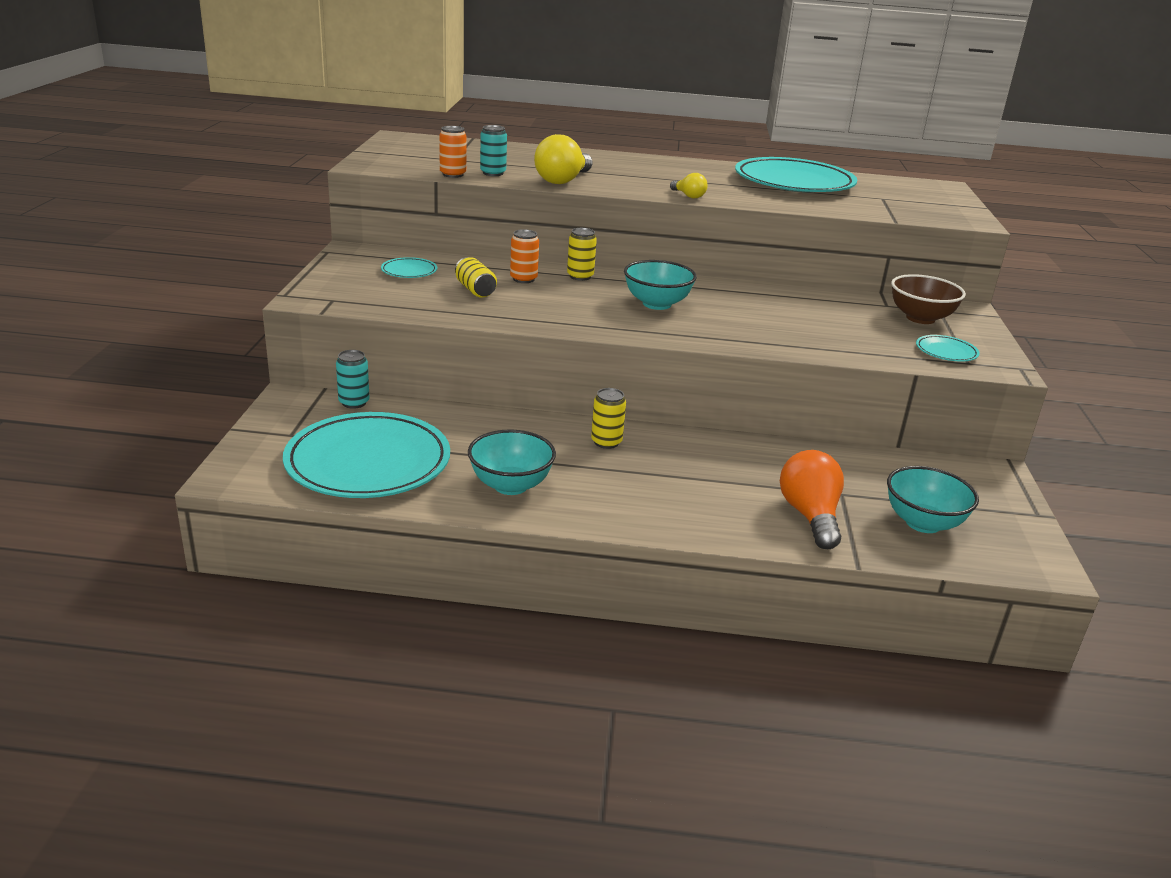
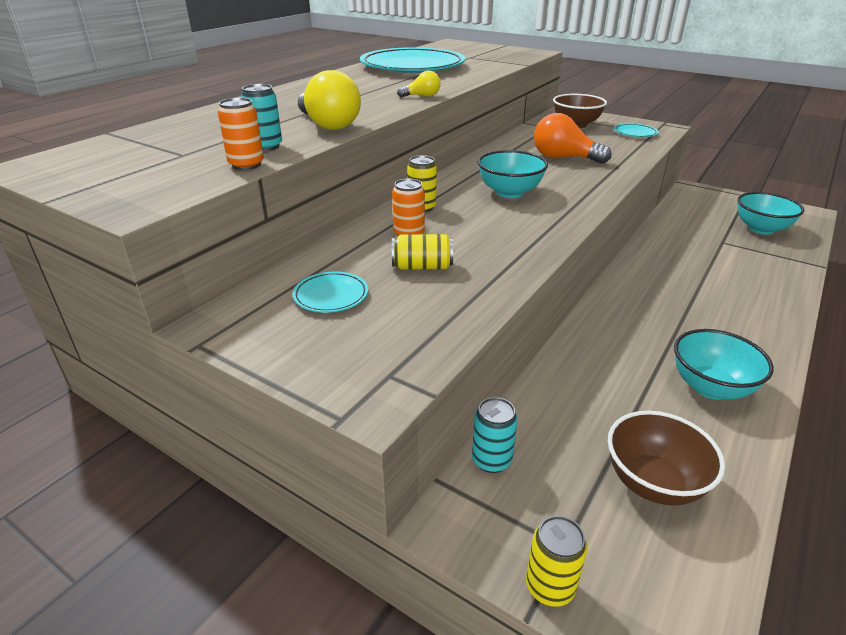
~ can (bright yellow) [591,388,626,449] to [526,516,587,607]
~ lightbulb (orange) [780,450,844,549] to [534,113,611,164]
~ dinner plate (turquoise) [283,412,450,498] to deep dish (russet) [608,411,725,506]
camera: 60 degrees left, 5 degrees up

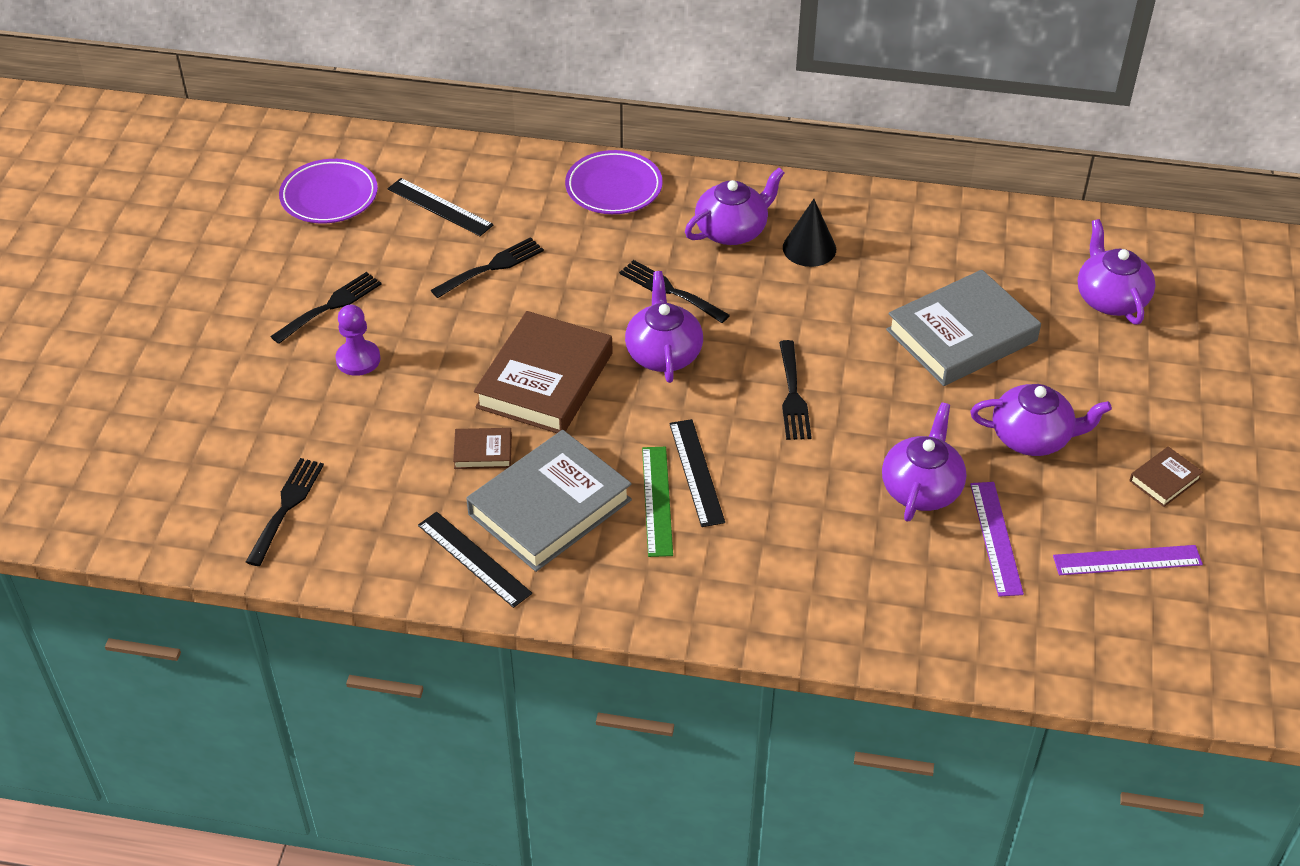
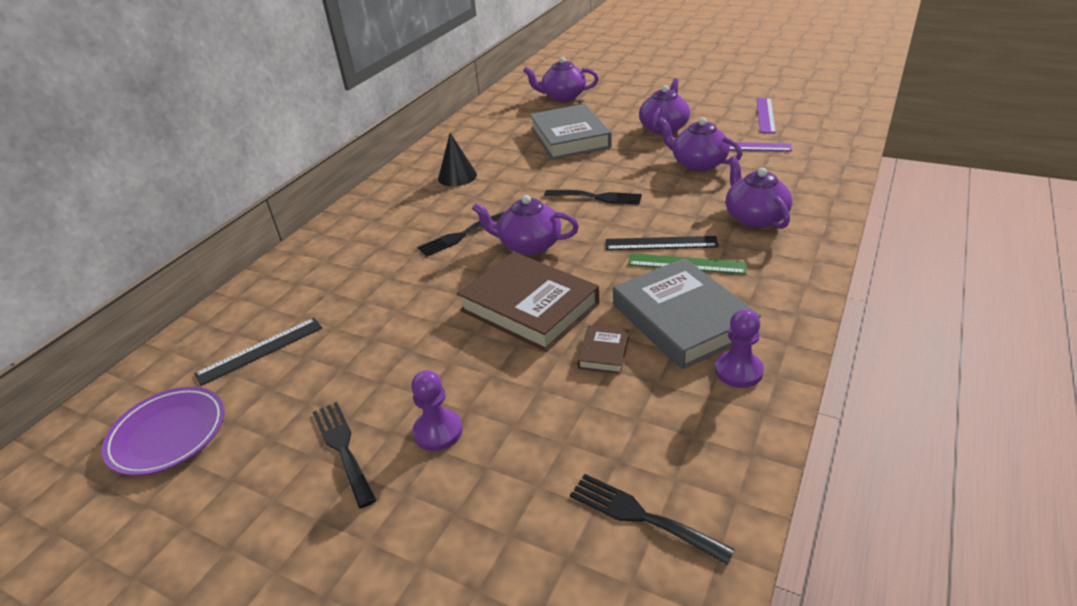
- fork (ebony) [431,237,544,298]
- dinner plate (violet) [565,150,663,214]
- hardback (russet) [1129,447,1203,507]
~ china teapot (violet) [685,168,785,245] to [726,156,792,229]
~ ruler (ebony) [418,512,532,608] to chess pawn (violet) [715,309,764,388]
camera: 70 degrees left, 10 degrees down

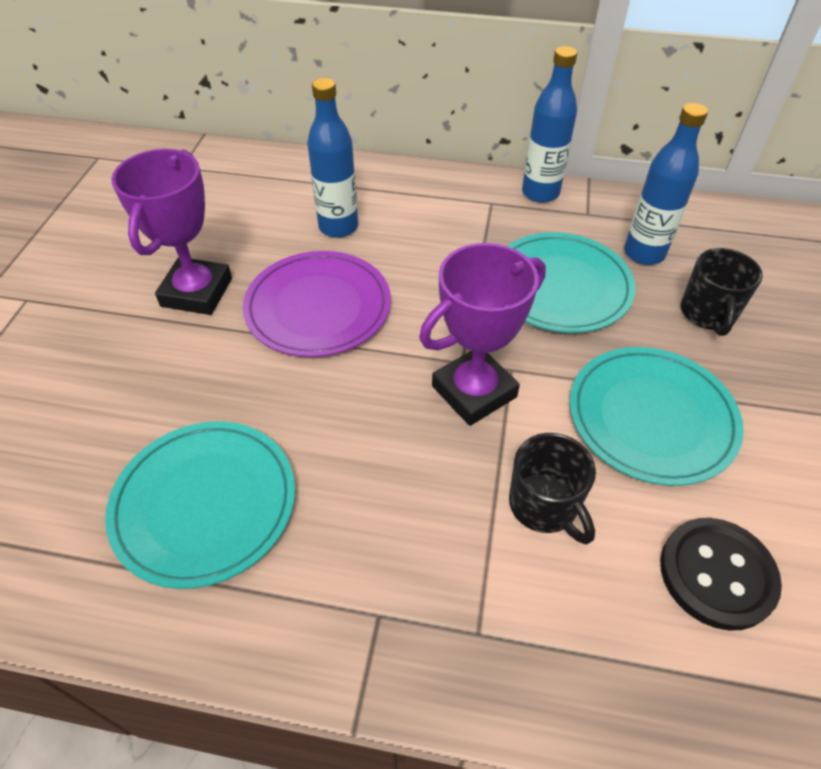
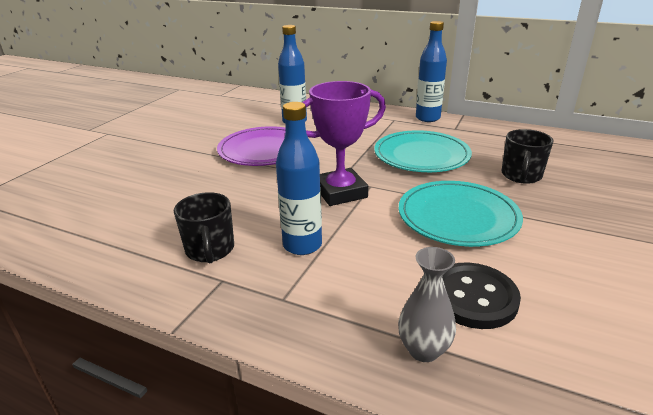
- dinner plate (turquoise) [105,421,295,589]
- award cup (violet) [111,149,232,315]
+ flower vase (grey) [398,247,456,362]
~ coffee mug (ebony) [509,433,596,545] to [174,192,234,263]
~ drink bottle (royal blue) [624,103,708,265] to [276,102,322,255]
camera: 15 degrees right, 20 degrees down

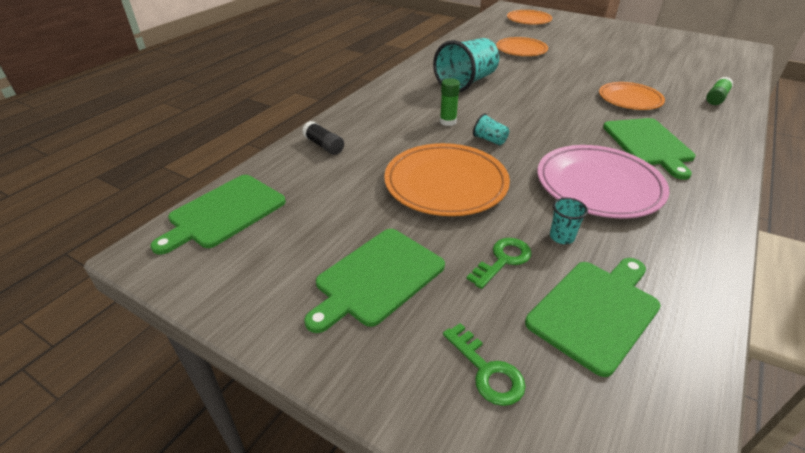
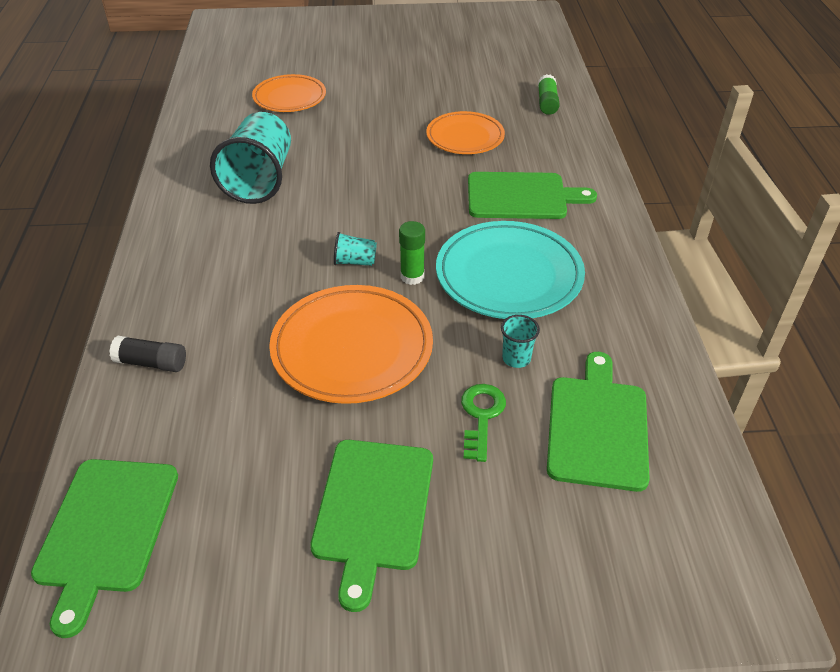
- key (leaf-green) [443,323,526,406]
- dinner plate (orange) [507,10,552,25]
~ stick of glue (leaf-green) [440,78,460,126] to [399,221,425,285]
~ dinner plate (pink) [537,145,669,219] to dinner plate (turquoise) [436,221,585,319]
~ chopping board (leaf-green) [603,118,696,180] = [468,172,597,219] 45 degrees counterclockwise
camera: 35 degrees left, 5 degrees up

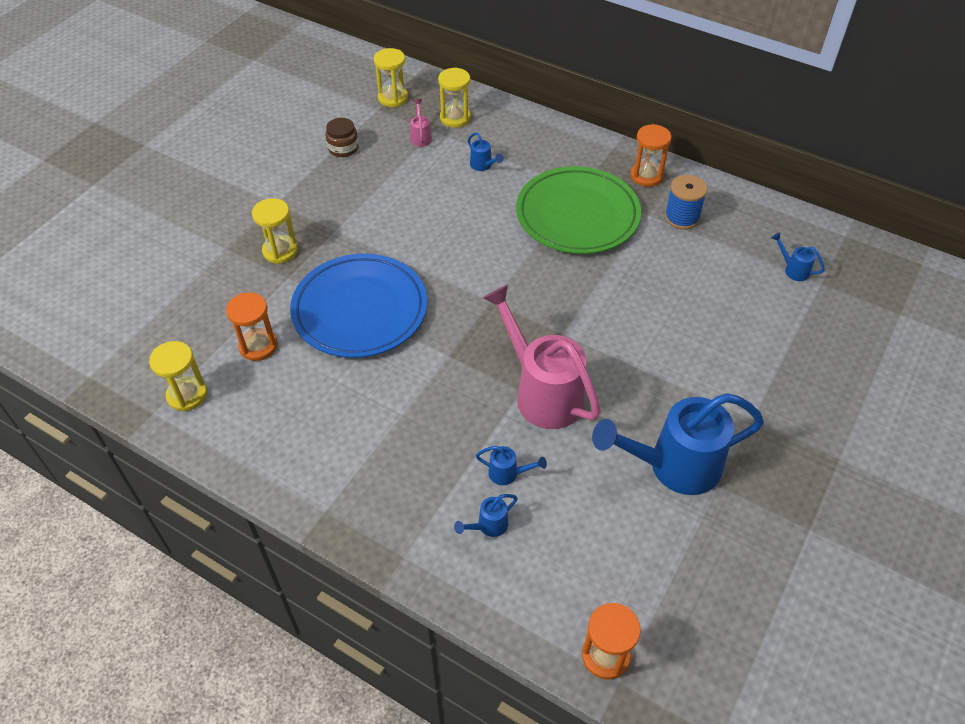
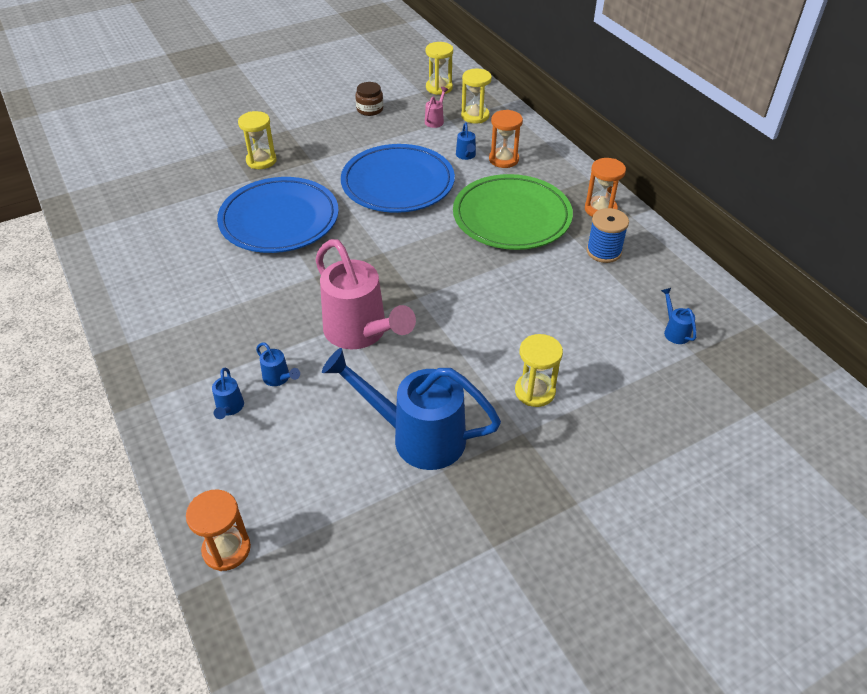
+ dinner plate (royal blue) [341,144,455,213]
~ sandglass (bright yellow) [149,341,207,412] to [515,334,563,407]
~ sandglass (orange) [226,292,278,361] to [489,110,523,168]
~ watering can (royal blue) [454,494,518,537] = [212,368,244,419] 90 degrees counterclockwise
~ watering can (pink) [483,285,601,429] = [315,239,416,349] 150 degrees clockwise
camera: 30 degrees right, 5 degrees down

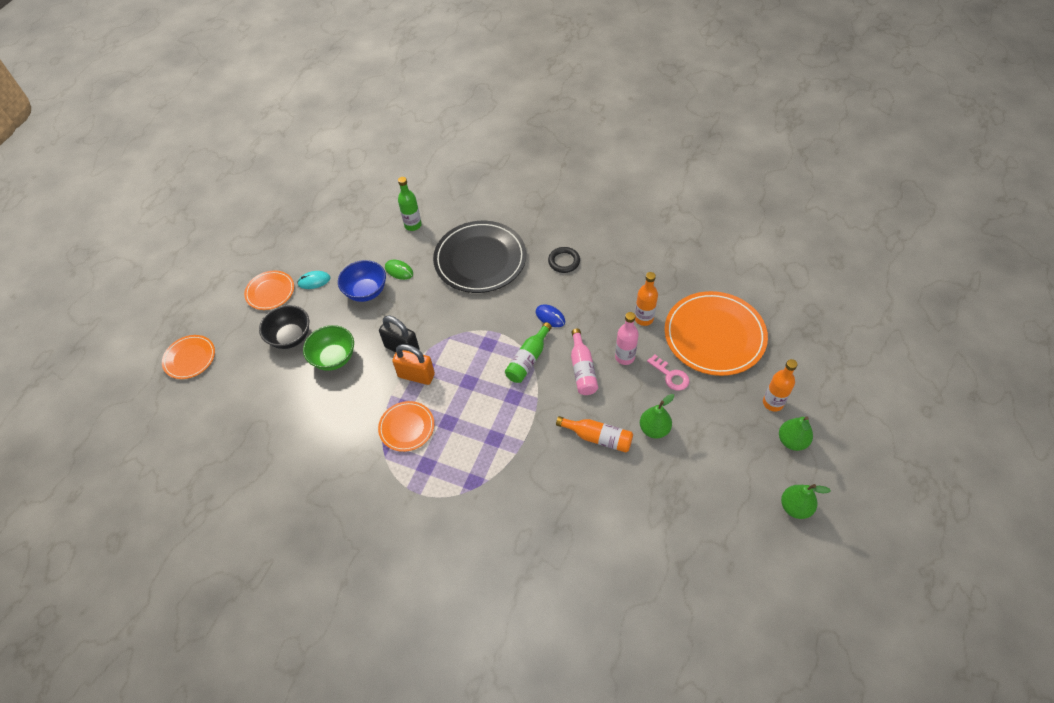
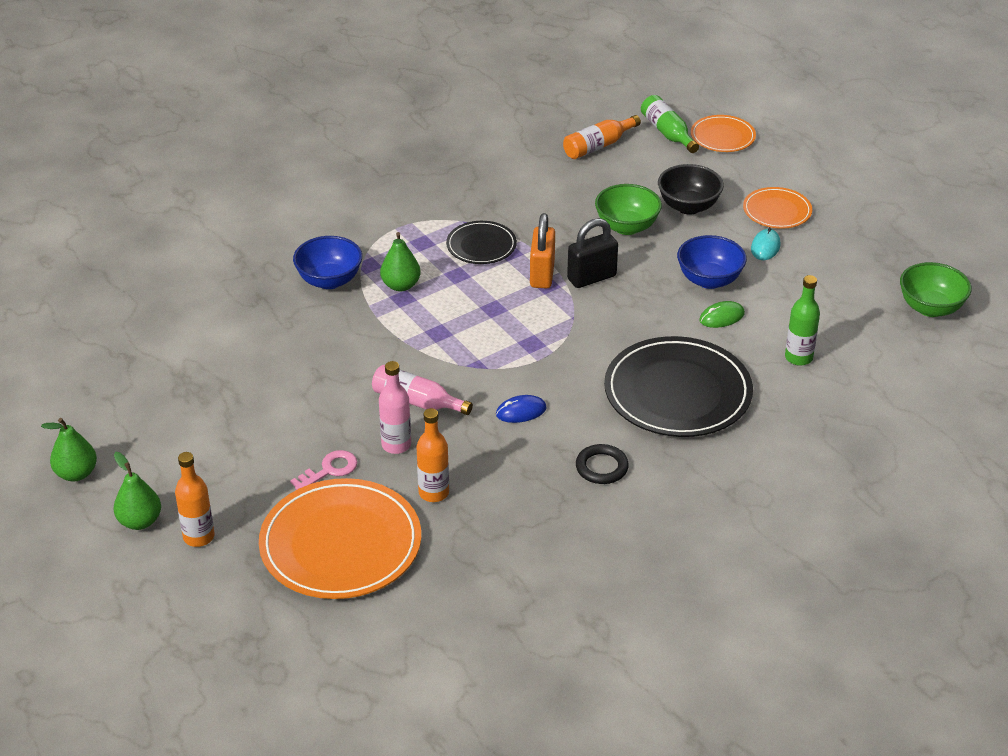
+ deep dish (royal blue) [293,236,362,289]
+ deep dish (leaf-green) [900,262,972,317]
~ drink bottle (leaf-green) [505,322,552,383] to [641,95,699,153]
~ drink bottle (orange) [556,416,633,453] to [563,115,641,159]
~ pear fruit (leaf-green) [640,394,674,439] to [380,232,421,291]
~ dinner plate (orange) [378,401,434,452] to dinner plate (ebony) [446,221,517,264]
~ padlock (orange) [392,344,435,385] = [530,213,555,288] 45 degrees counterclockwise
~ key (pink) [647,355,690,391] = [290,450,357,490] 150 degrees clockwise
camera: 120 degrees right, 15 degrees down

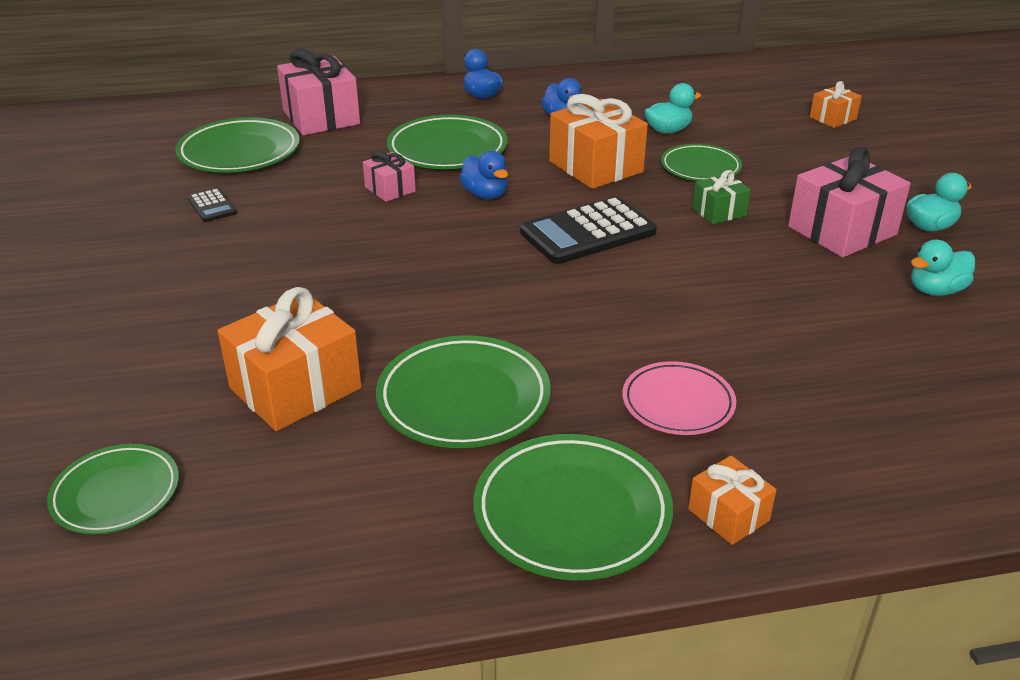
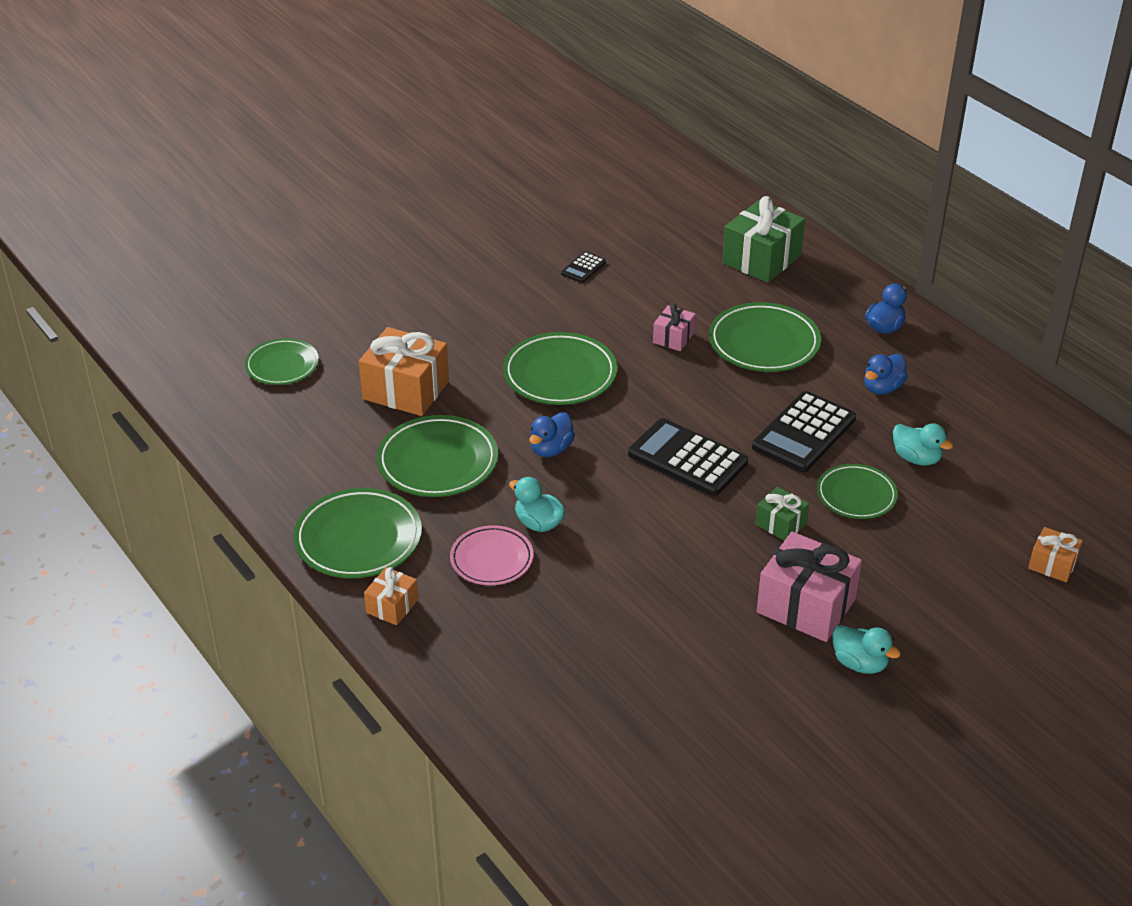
~ dinner plate (leaf-green) [175,117,300,173] to [503,332,617,405]
~ rubber duck (royal blue) [459,151,508,199] to [529,412,575,457]
~ rubber duck (turquoise) [911,239,975,296] to [509,477,565,532]
~ wrapped gift (orange) [549,94,648,189] to pocket calculator (ebony) [752,391,856,472]
~ wrapped gift (pink) [277,49,360,135] to wrapped gift (leaf-green) [722,196,805,283]
camera: 65 degrees right, 5 degrees up

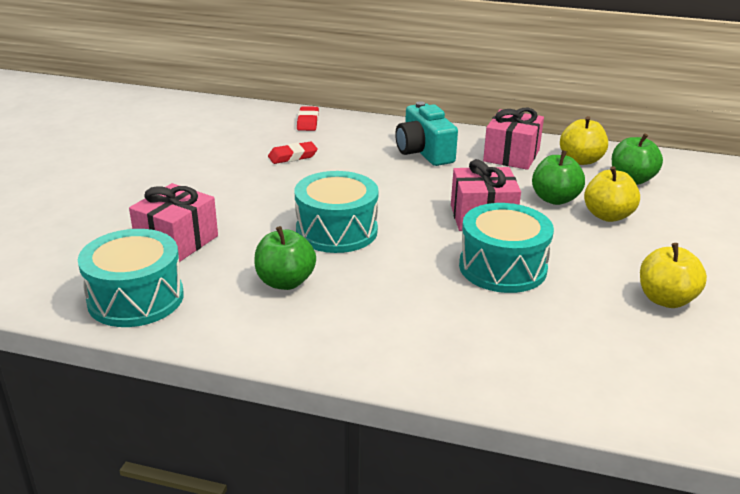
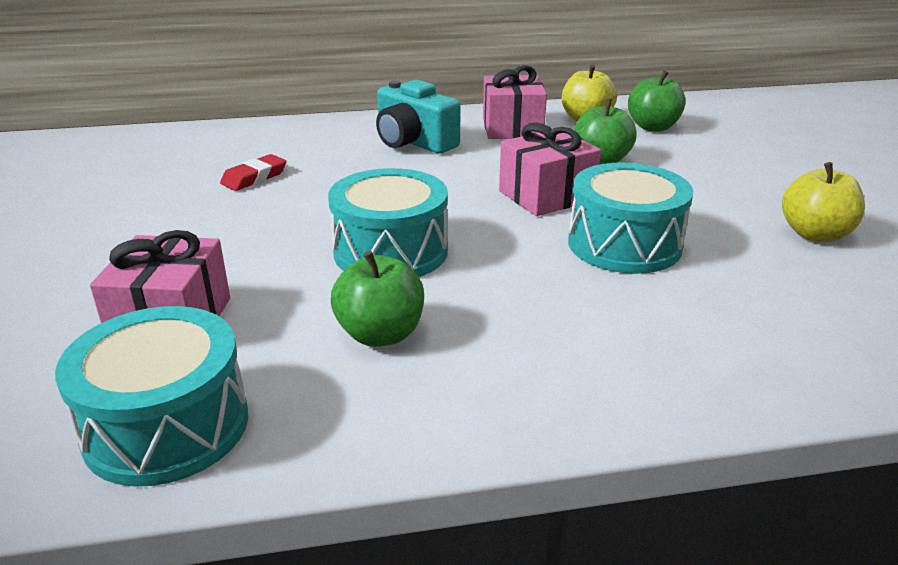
- eraser (scarlet) [297,106,319,131]
- apple fruit (bright yellow) [584,166,640,222]
camera: 25 degrees left, 0 degrees up

